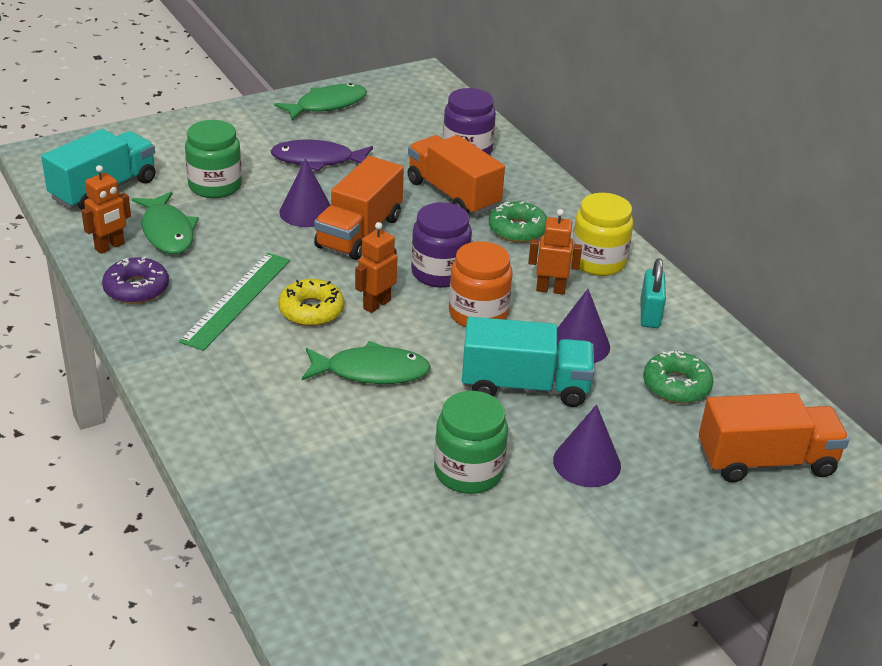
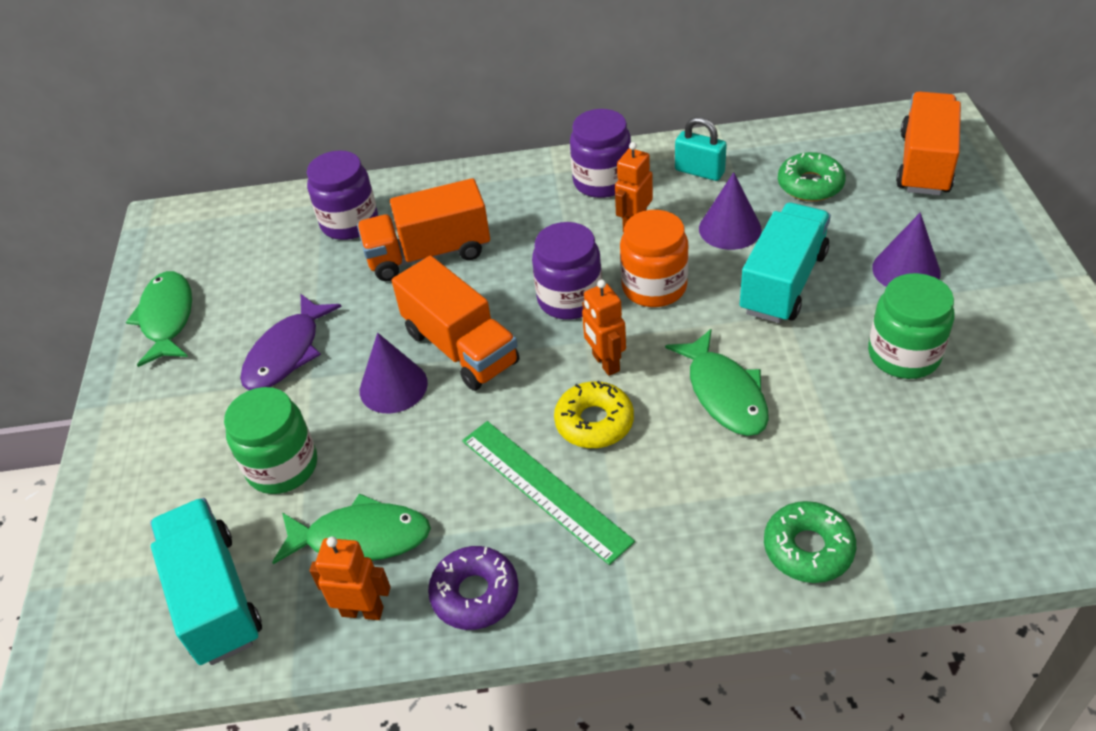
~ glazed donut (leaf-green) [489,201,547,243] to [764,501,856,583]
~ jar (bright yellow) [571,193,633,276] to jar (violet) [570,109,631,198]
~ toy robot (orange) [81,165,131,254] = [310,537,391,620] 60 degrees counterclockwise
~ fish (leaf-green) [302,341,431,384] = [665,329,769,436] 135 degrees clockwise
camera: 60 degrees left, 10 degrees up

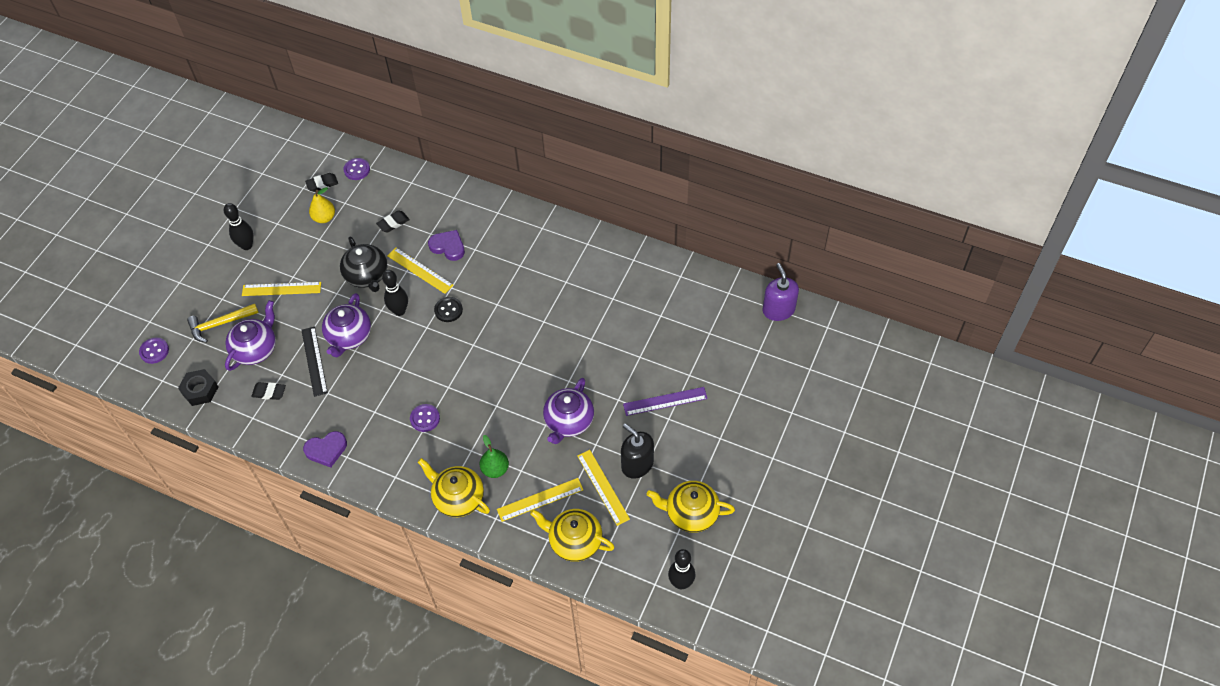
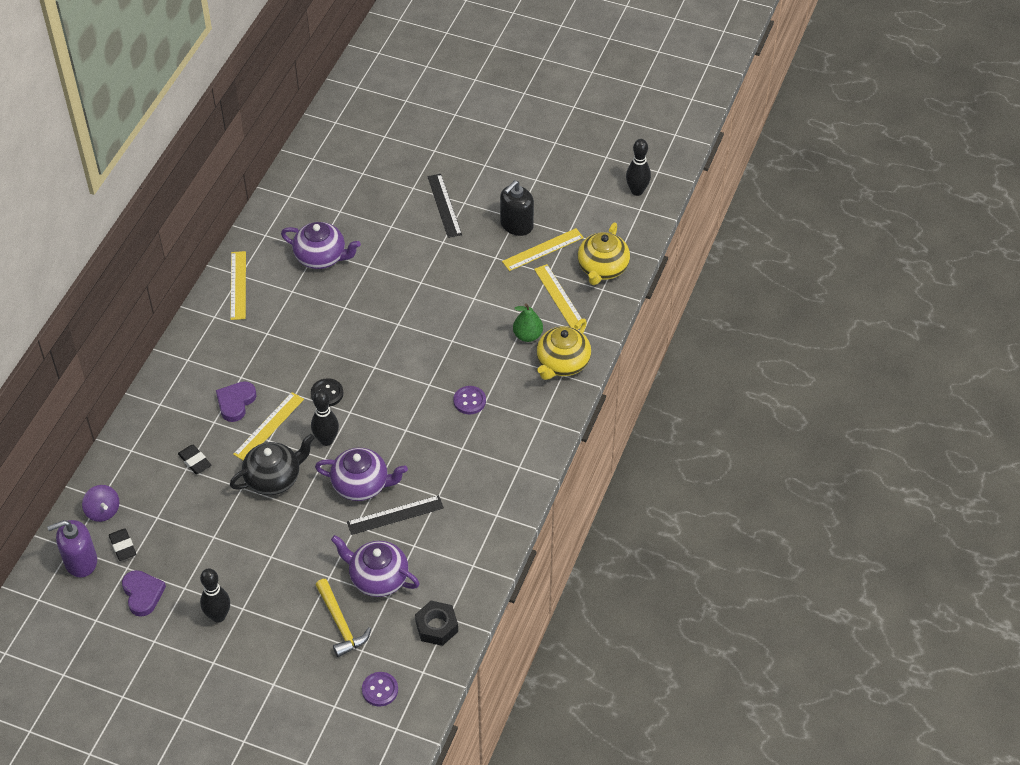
- eraser (ebony) [251,382,286,400]
- pear fruit (bright yellow) [309,187,335,223]
- china teapot (bright yellow) [647,481,735,533]
~ ruler (bright yellow) [242,282,321,296] to [230,251,246,320]
~ heart (violet) [303,431,347,468] to [122,570,166,617]
~ china teapot (violet) [543,378,594,444] to [281,222,361,269]
~ pump bottle (violet) [763,263,799,321] to [47,520,97,578]
~ button (violet) [343,158,370,180] to spinning top (violet) [82,485,119,522]
~ ruler (violet) [623,387,708,416] to ruler (ebony) [427,174,462,238]
camera: 95 degrees left, 5 degrees down

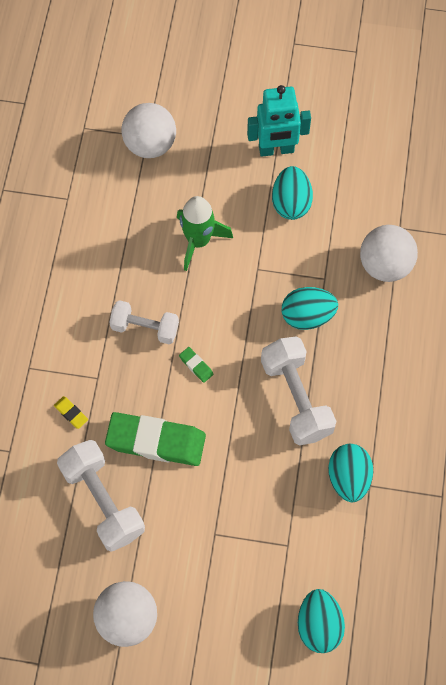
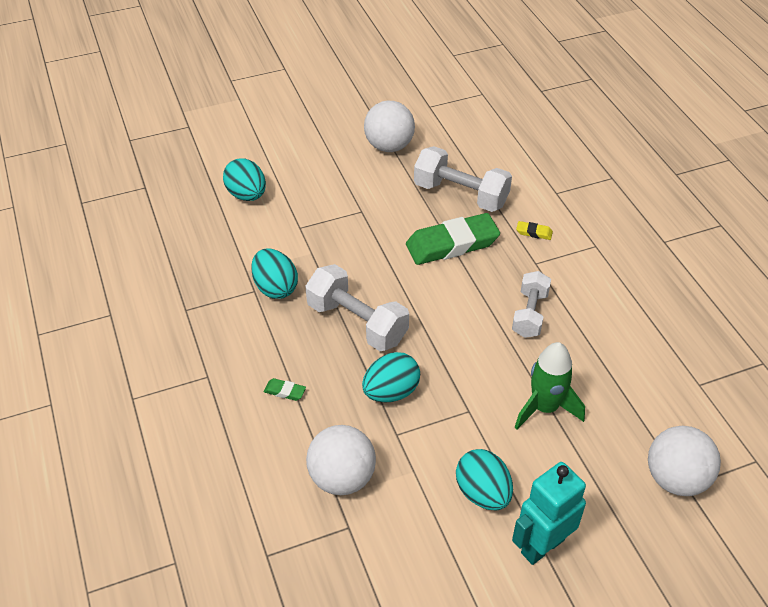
~ eraser (leaf-green) [179,347,214,383] to [264,378,306,401]
~ dumbbell (snow-white) [109,300,179,344] = [512,271,551,338] 60 degrees counterclockwise
camera: 150 degrees right, 20 degrees down

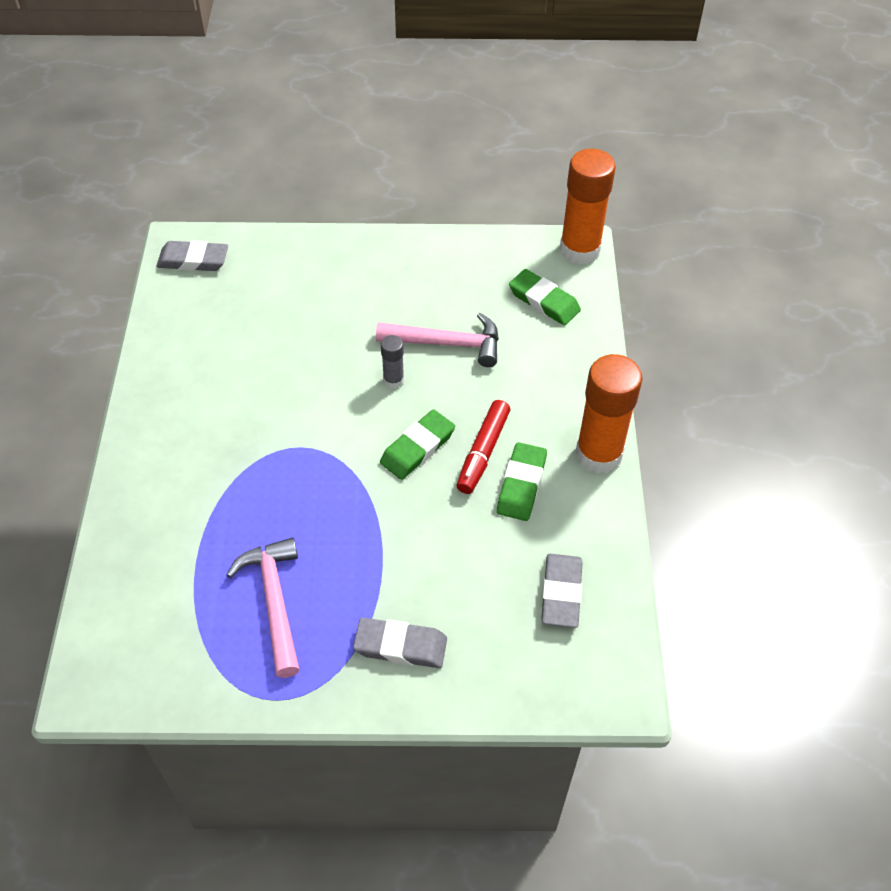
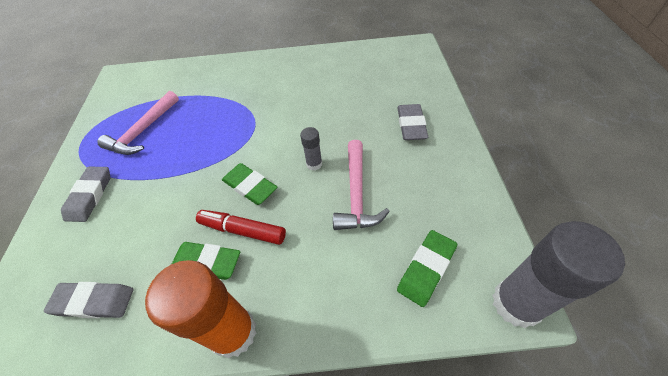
~ eraser (grey) [156,240,228,271] to [397,104,428,140]
~ stick of glue (orange) [560,149,616,265] to stick of glue (grey) [492,221,625,328]
~ hammer (pink) [226,537,299,678] = [97,91,179,155] 135 degrees clockwise
camera: 90 degrees right, 0 degrees up

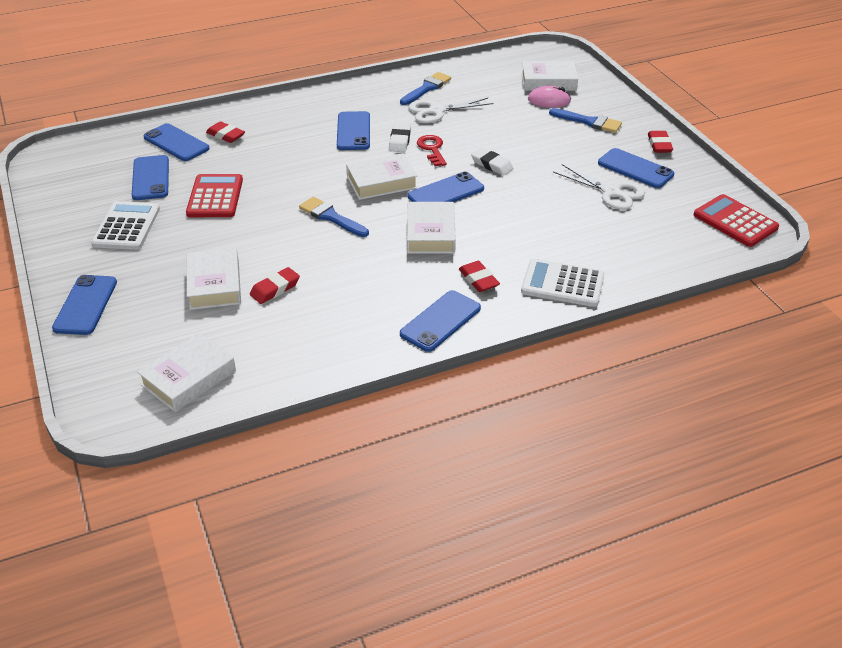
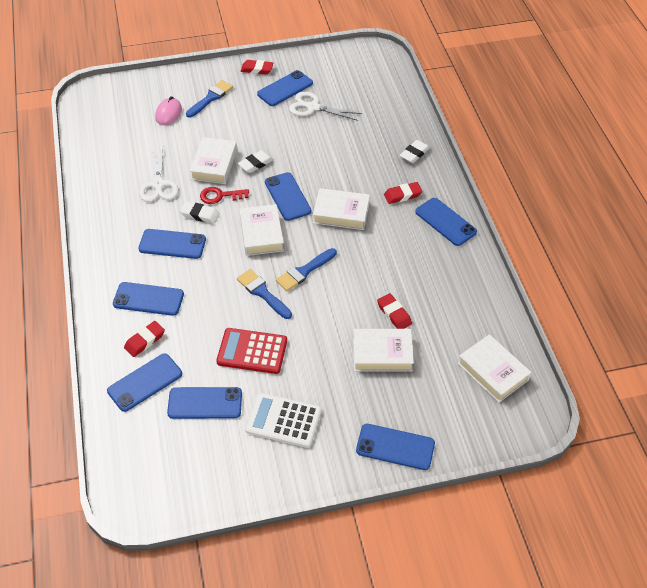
- pocket calculator (scarlet) [694,194,779,247]
+ smartphone (royal blue) [113,282,184,316]
~ paintbrush (royal blue) [400,72,451,105] to [237,269,292,319]
~ hardback (snow-white) [521,61,578,91] to [190,137,237,184]
~ pocket calculator (snow-white) [521,259,605,307] to eraser (snow-white) [399,140,430,163]
~ shears (snow-white) [553,164,645,210] = [289,92,362,121] 120 degrees counterclockwise
camera: 80 degrees left, 10 degrees up

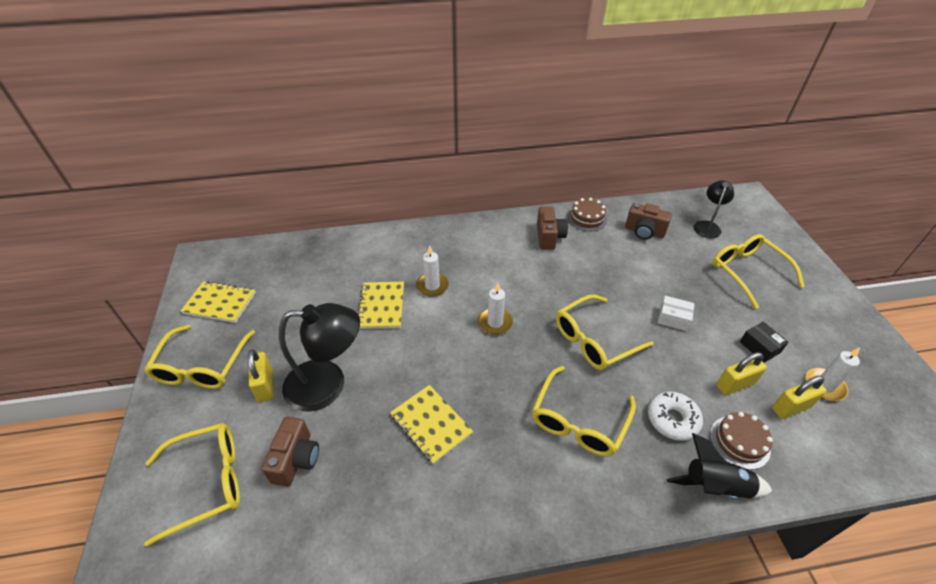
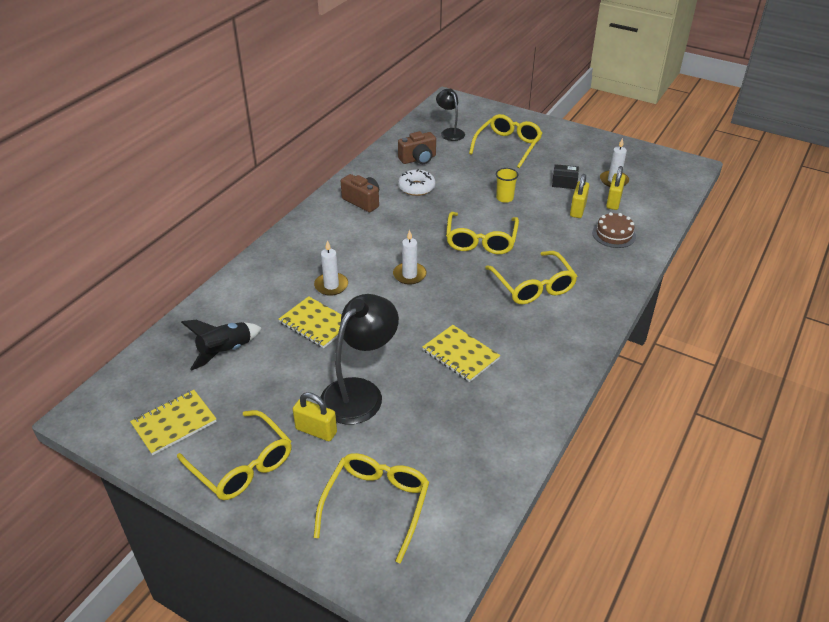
- camera (russet) [261,417,319,486]
- gateau (russet) [568,198,607,231]
~ glazed donut (snow-white) [648,392,703,441] to [398,169,436,196]
~ toy rocket (ebony) [667,433,772,499] to [181,320,262,371]
~ box (snow-white) [658,296,694,331] to cup (bright yellow) [496,168,518,203]
~ notebook (bright yellow) [390,385,473,464] = [422,325,500,382] 45 degrees clockwise
~ spectacles (bright yellow) [712,234,805,309] = [469,114,542,168] 105 degrees clockwise
camera: 50 degrees left, 5 degrees down

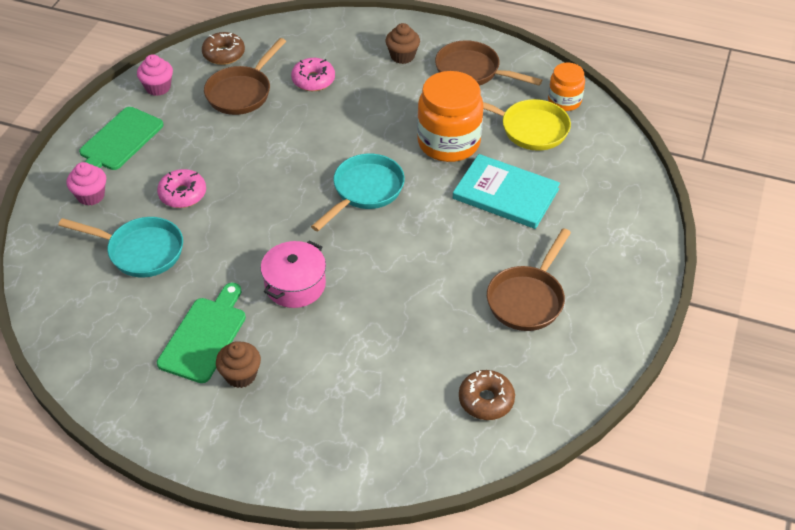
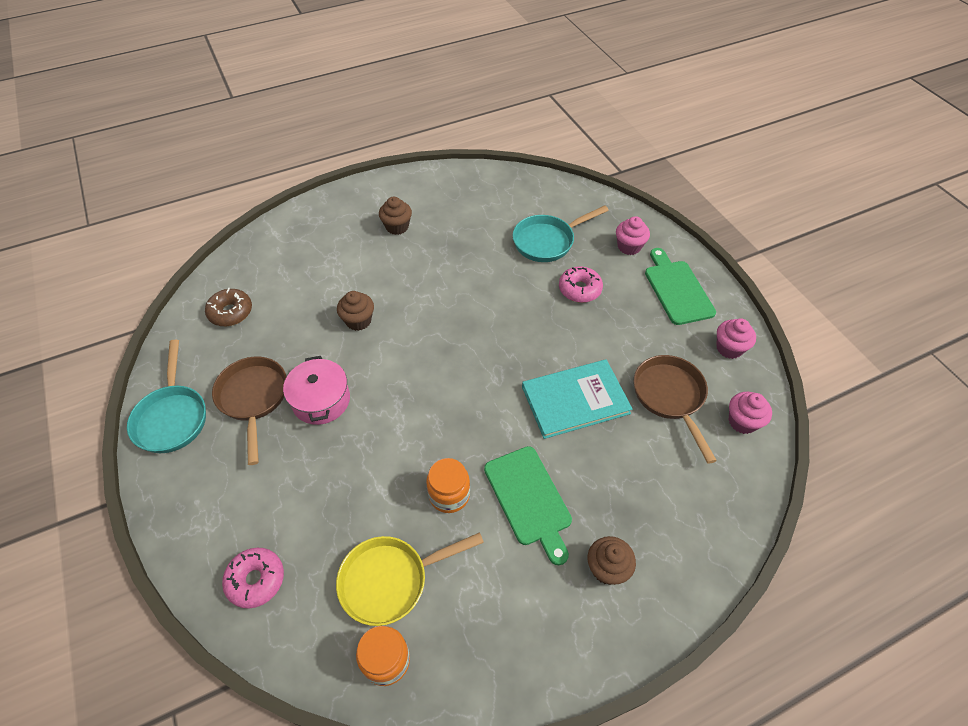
- frying pan (russet) [435,40,542,86]
+ muffin (russet) [337,291,374,331]
~ chopping board (leaf-green) [157,283,246,383] to [484,446,572,565]
~ cooking pot (pink) [261,240,326,308] to [283,356,350,425]
~ glazed donut (pink) [291,58,335,91] to [222,548,284,609]
~ frying pan (turquoise) [311,154,405,231] to [127,340,206,453]
~ hardback (turquoise) [453,154,560,229] to [522,359,633,439]
~ glazed donut (russet) [202,32,245,65] to muffin (pink) [729,392,772,434]
~ jar (orange) [417,71,484,162] = [426,458,470,513] x0.56
camera: 135 degrees right, 5 degrees up

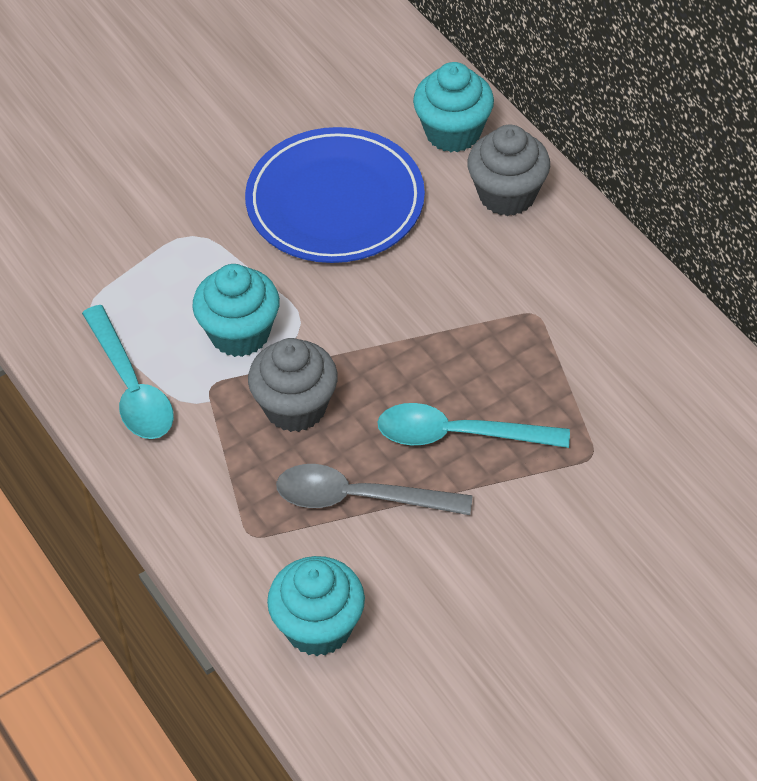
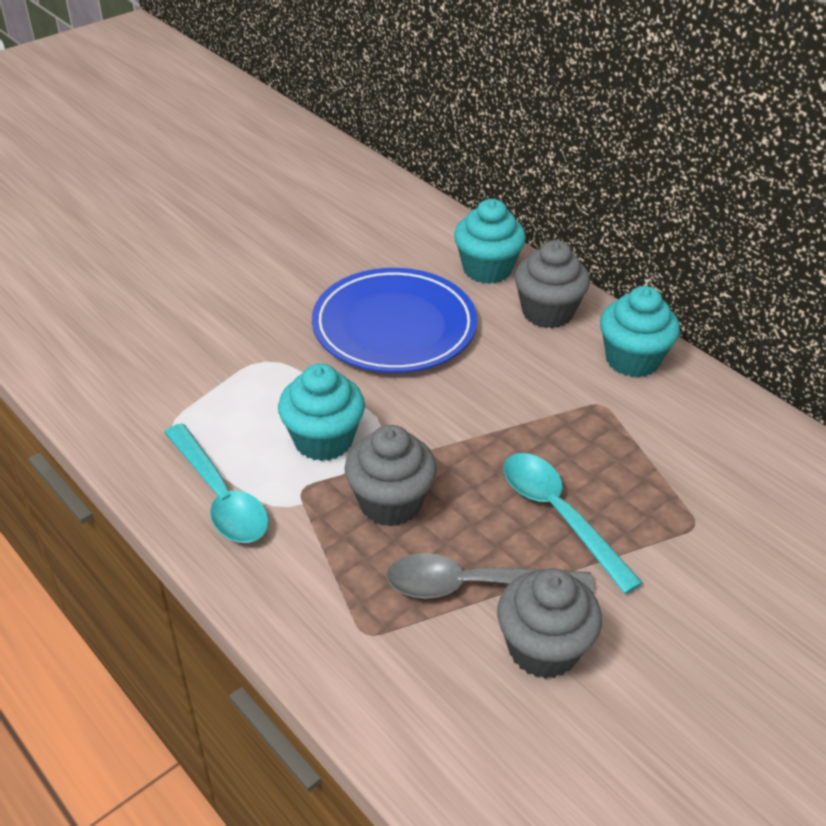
+ muffin (grey) [497,568,602,679]
~ muffin (turquoise) [267,556,365,656] to [600,286,680,377]
~ teaspoon (turquoise) [377,403,570,448] = [504,453,643,594] 60 degrees clockwise
camera: 10 degrees left, 10 degrees down

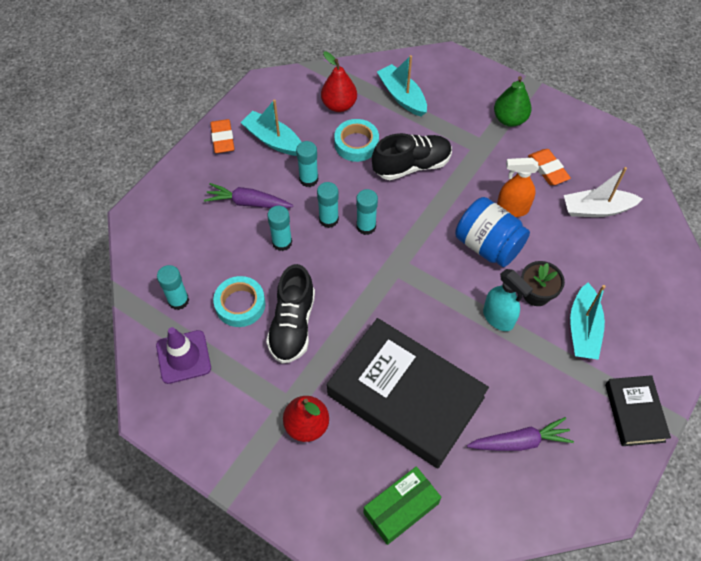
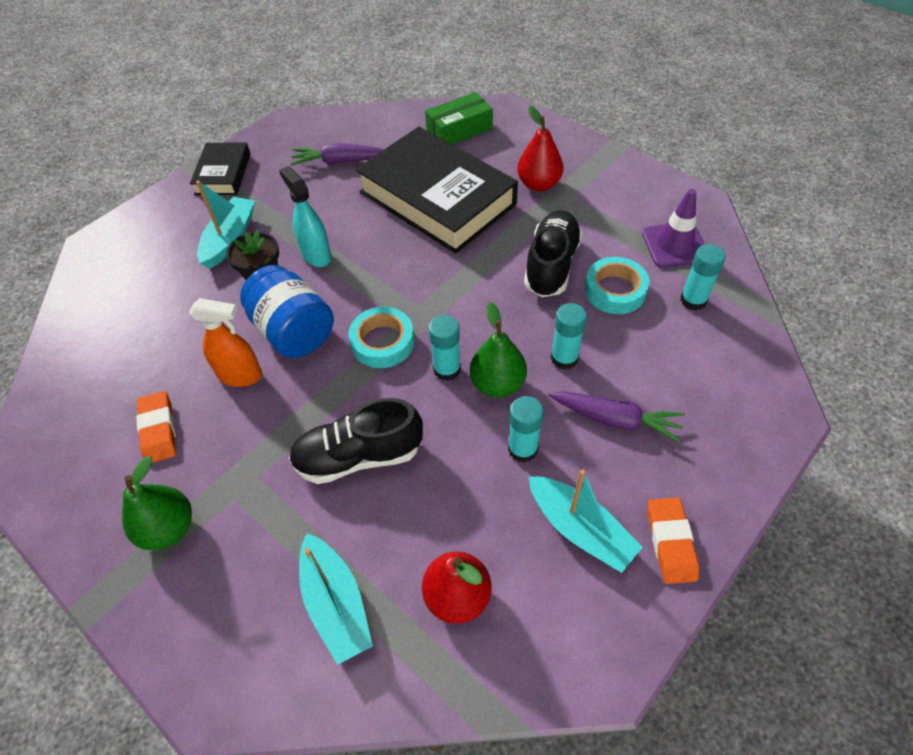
- boat (snow-white) [564,167,643,217]
~ tape (turquoise) [334,119,379,162] to [348,307,414,368]
~ stick of glue (turquoise) [317,182,339,228] to pear fruit (leaf-green) [470,302,527,397]
camera: 170 degrees left, 5 degrees down

